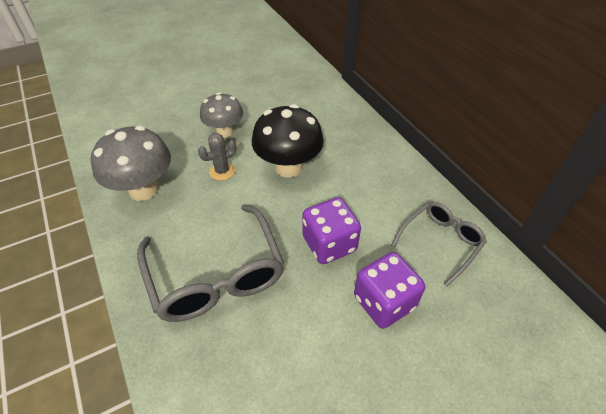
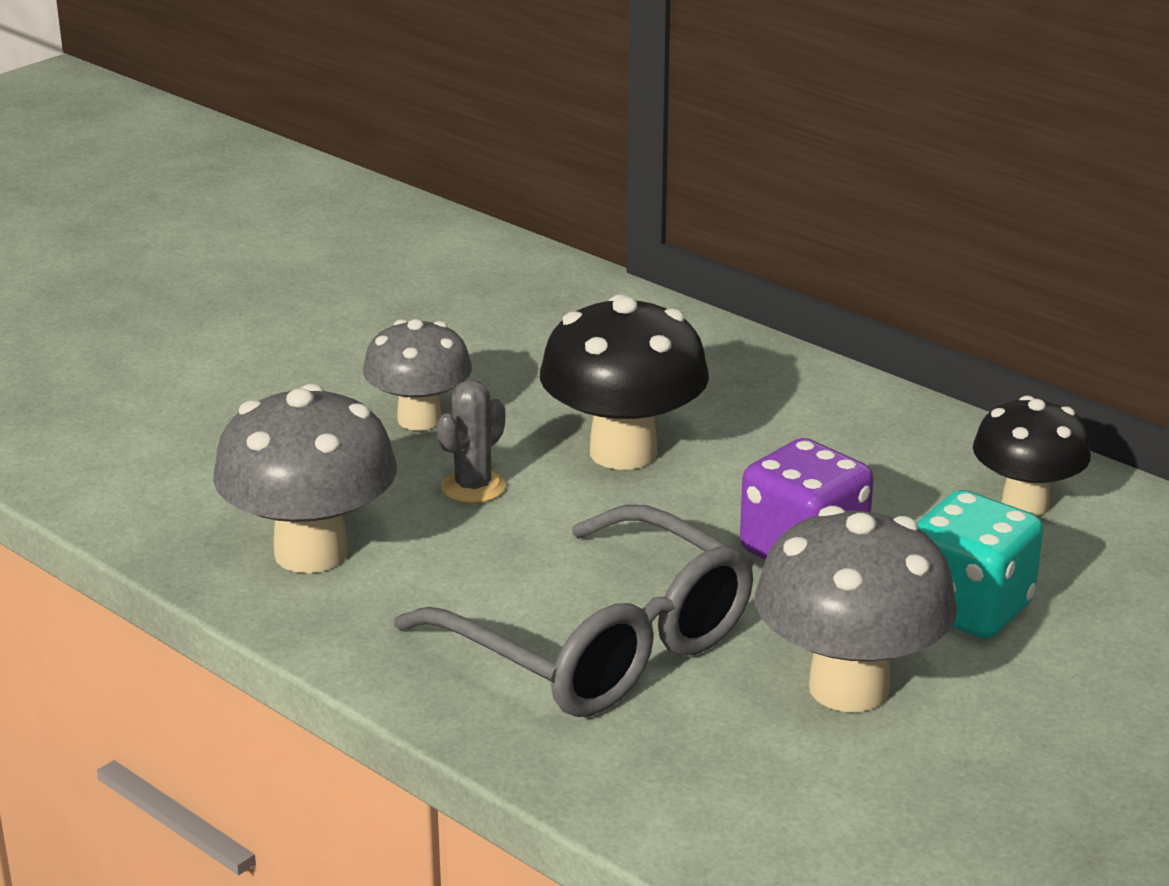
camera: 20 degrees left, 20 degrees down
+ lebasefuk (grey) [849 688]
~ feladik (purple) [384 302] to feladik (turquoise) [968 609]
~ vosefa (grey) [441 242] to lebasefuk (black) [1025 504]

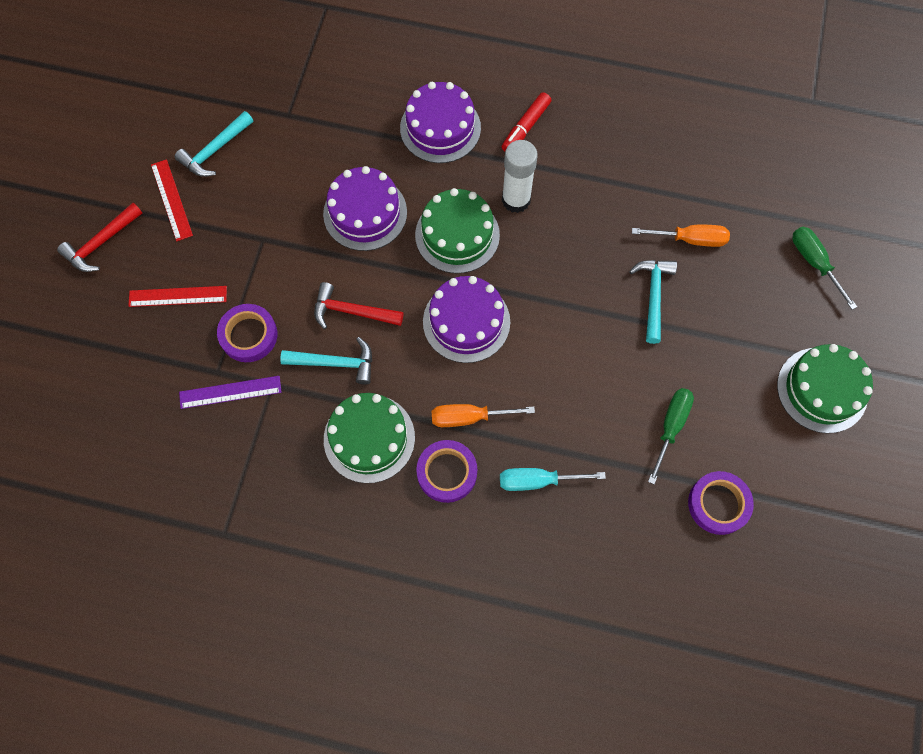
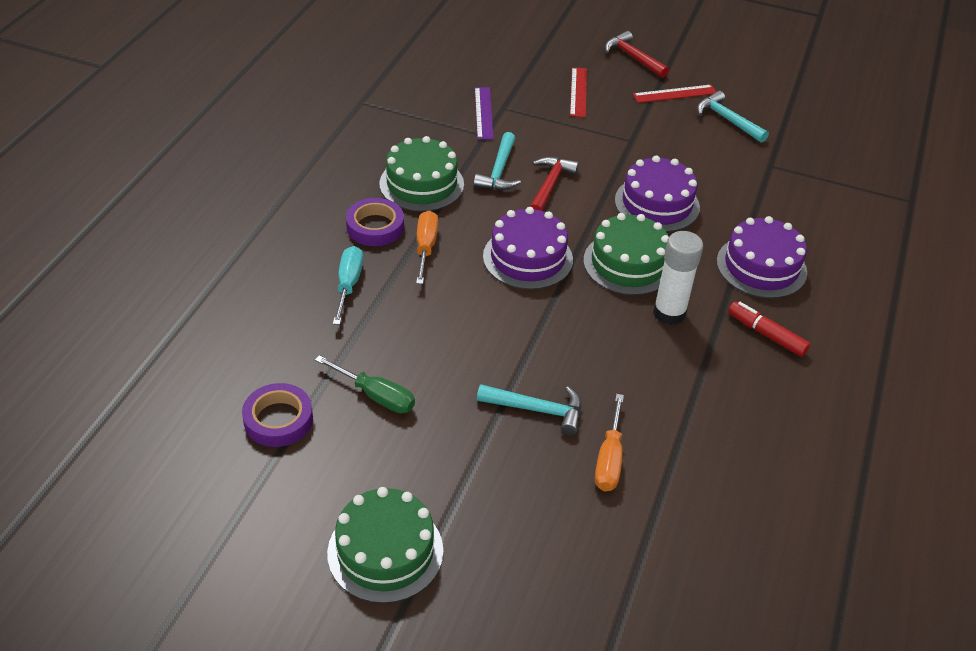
camera: 95 degrees right, 25 degrees down
- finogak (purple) [248 335]
- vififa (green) [814 263]

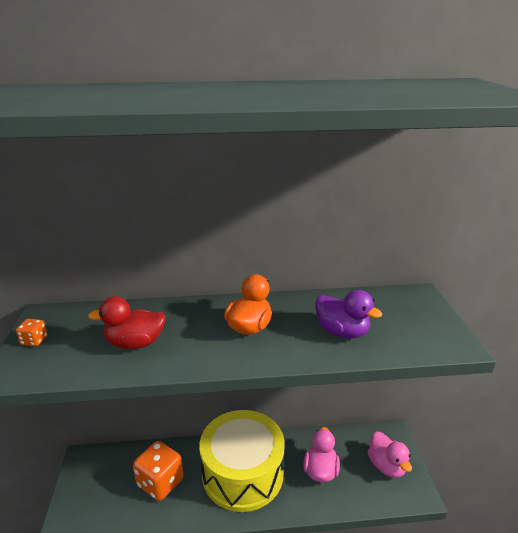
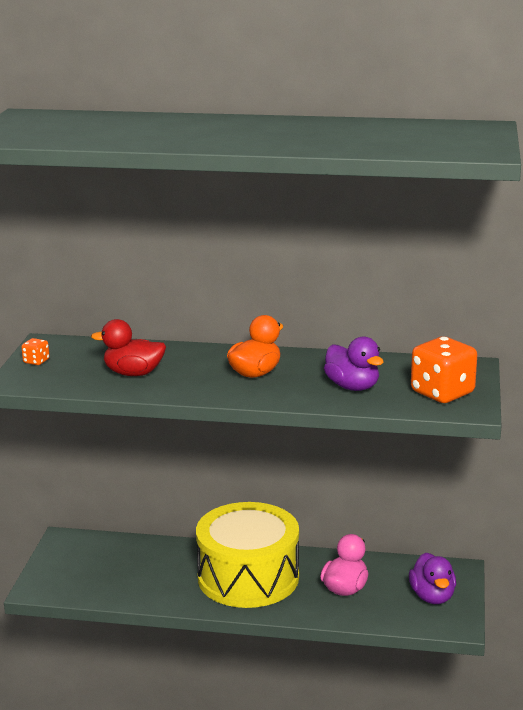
camera: 15 degrees right, 5 degrees down
~ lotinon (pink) [386 466] to lotinon (purple) [432 596]
~ feladik (orange) [160 482] to [442 393]

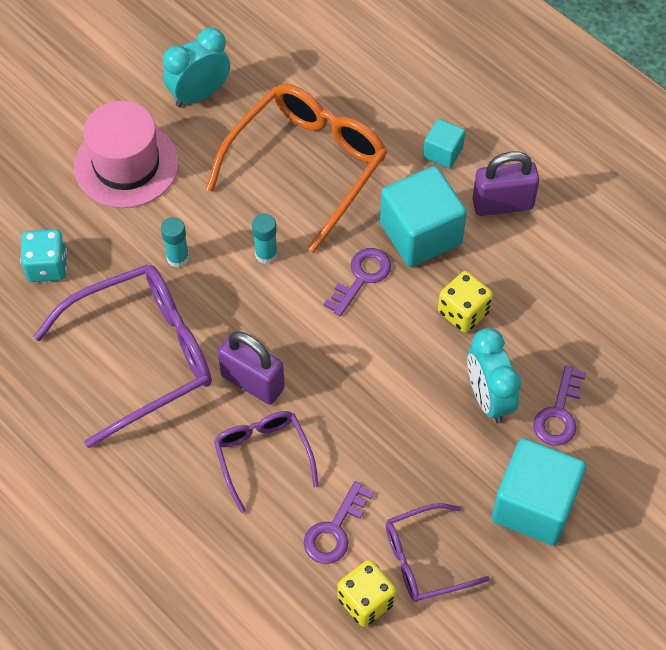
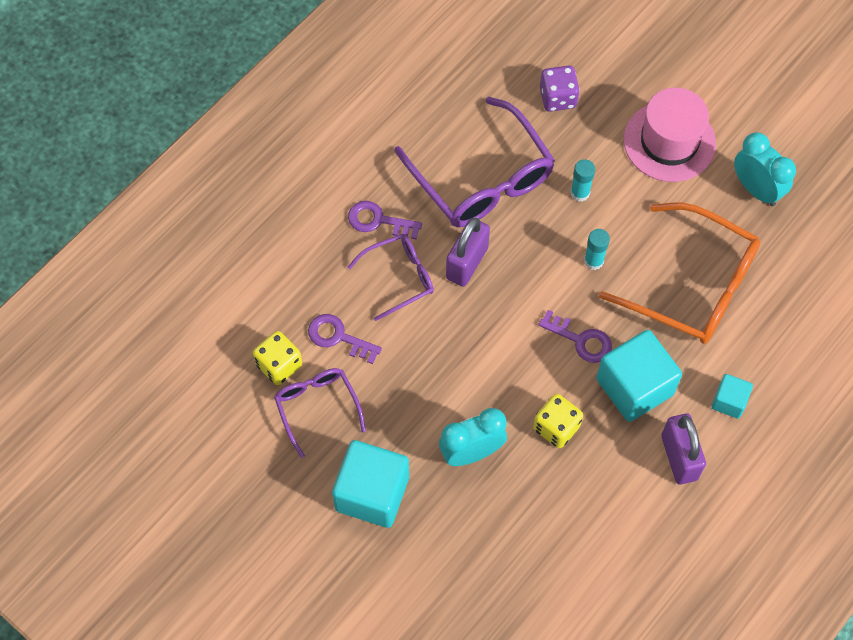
camera: 85 degrees right, 5 degrees up
~ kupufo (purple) [559 413] to [378 221]
~ feladik (turquoise) [47 266] to feladik (purple) [558 98]

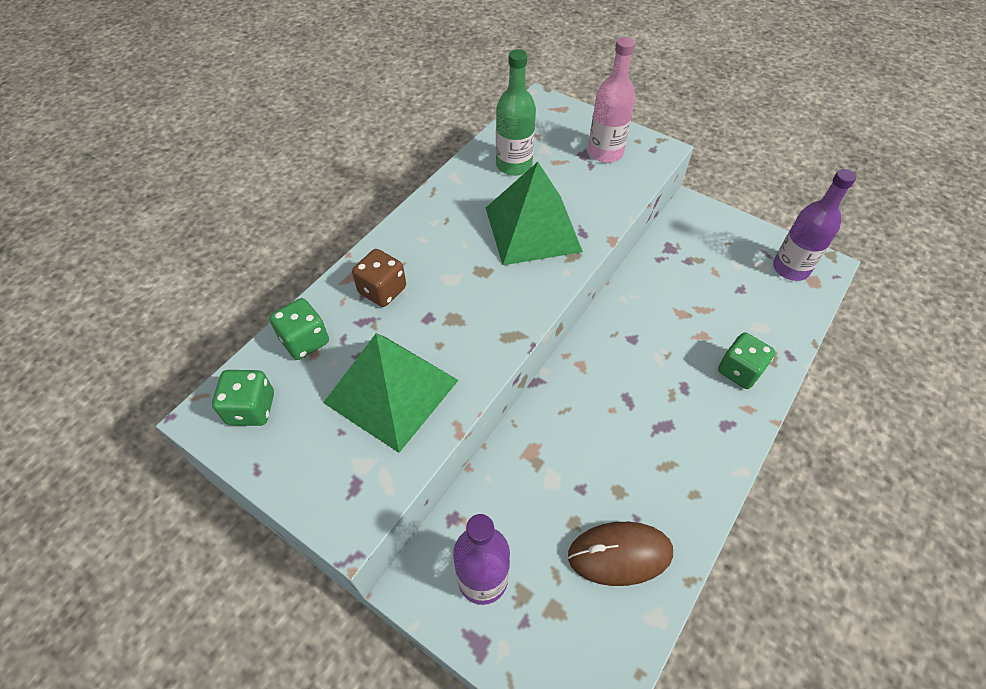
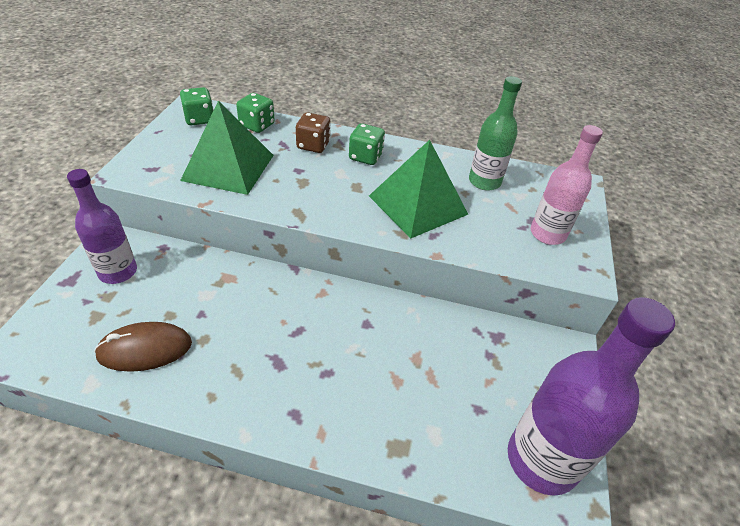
camera: 65 degrees right, 10 degrees down
~ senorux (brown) [620 554] = [145 349] 75 degrees counterclockwise
~ feladik (green) [739 371] to [365 157]
~ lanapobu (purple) [790 268] = [542 460] x1.56

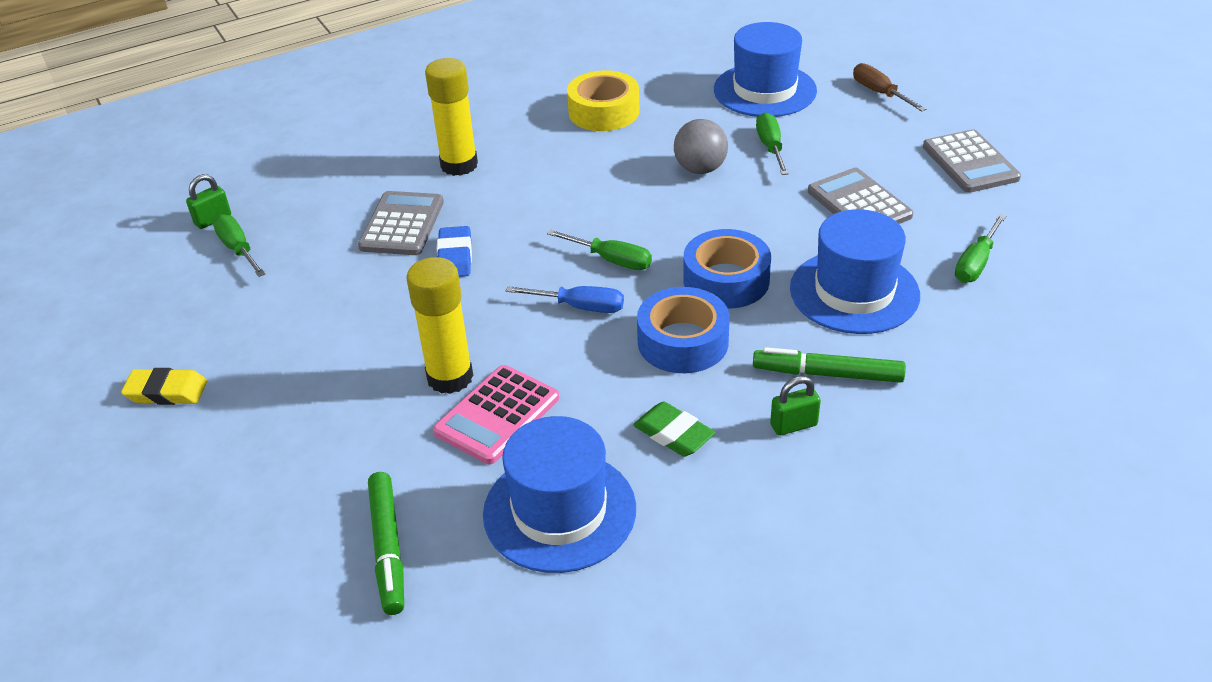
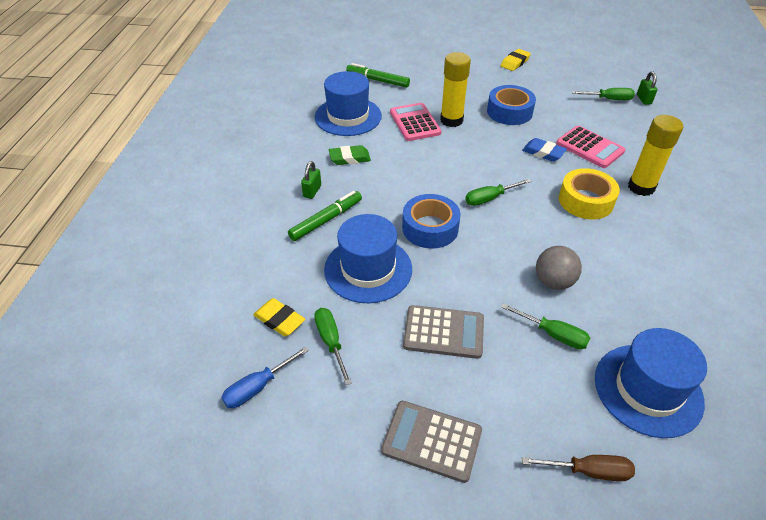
camera: 125 degrees right, 5 degrees up
~ vififa (blue) [581 307] to [257 387]
+ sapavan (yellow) [279 320]
~ finogak (blue) [683 342] to [509 112]
~ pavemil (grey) [402 225] to pavemil (pink) [589 147]
~ finogak (yellow) [604 112] to [586 201]

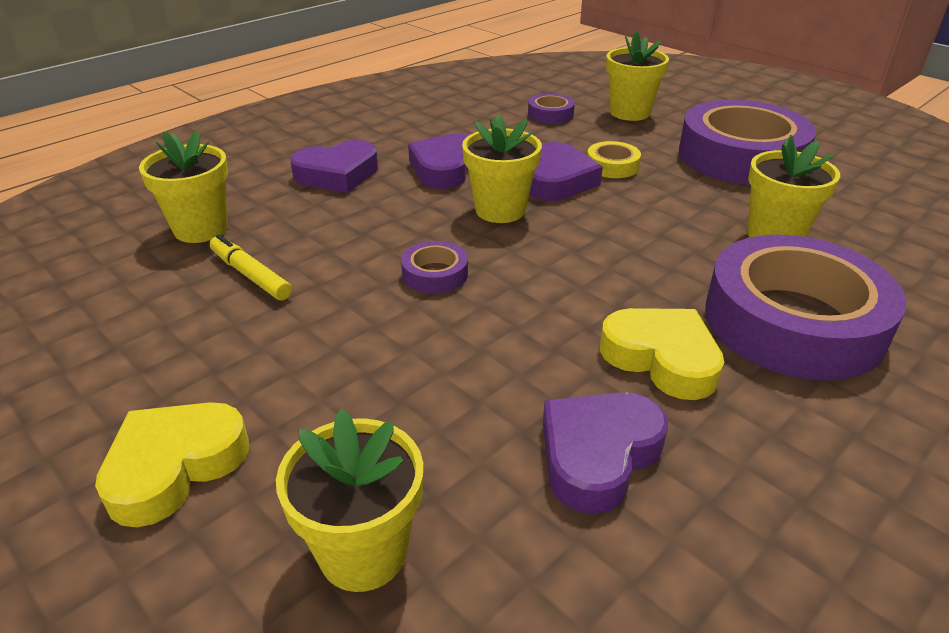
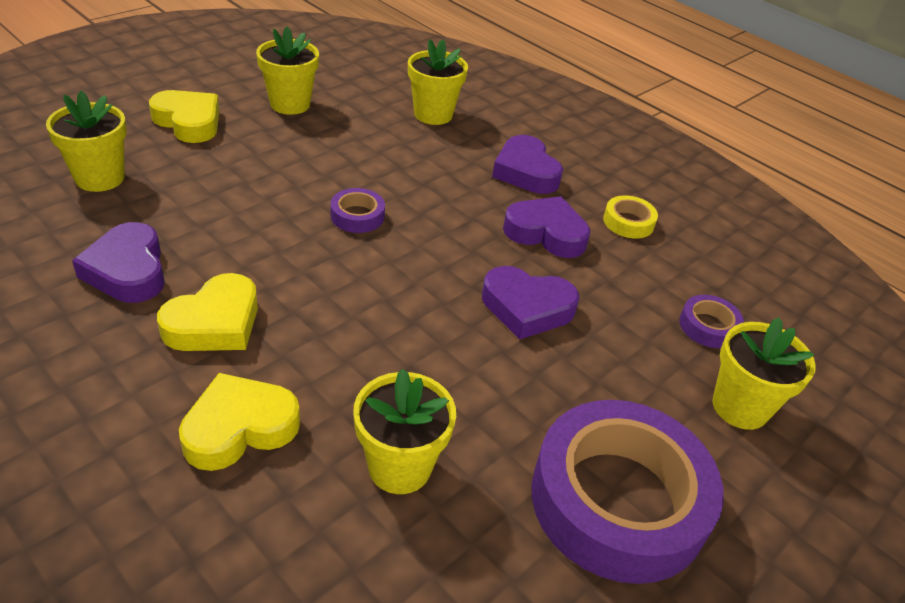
camera: 85 degrees right, 5 degrees up
~ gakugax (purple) [598 455] = [127 270] 150 degrees counterclockwise
~ finogak (purple) [793 321] to gakugax (yellow) [239 428]
~ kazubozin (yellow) [500 210] to [290 104]
~ finogak (yellow) [612 166] to [628 222]
- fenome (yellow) [250 275]

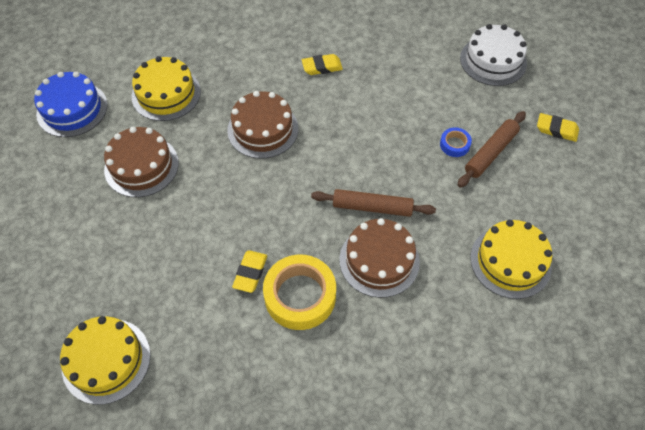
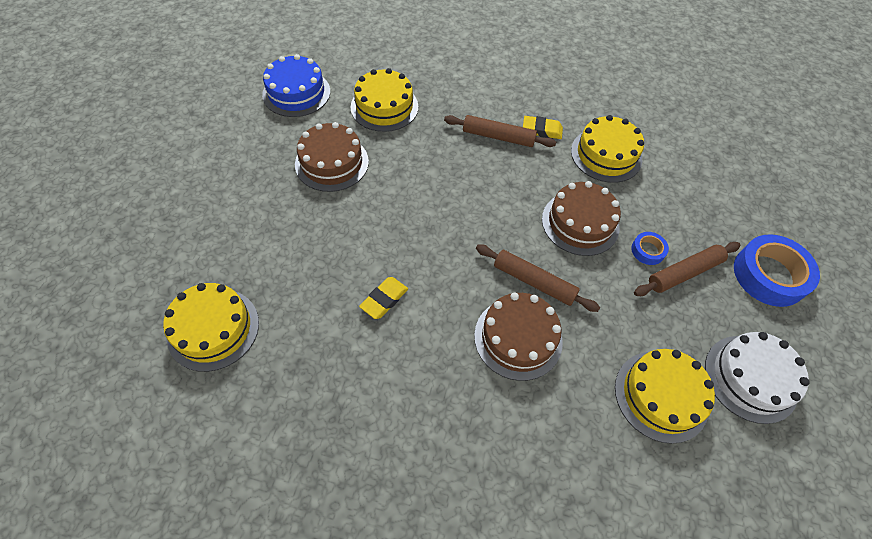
camera: 20 degrees right, 0 degrees up
+ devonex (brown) [498 137]
~ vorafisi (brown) [263 129] to [580 223]
+ vorafisi (yellow) [606 155]
~ vorafisi (white) [493 61] to [750 378]
~ sapavan (yellow) [556 130] to finogak (blue) [769 275]
- finogak (yellow) [300 296]

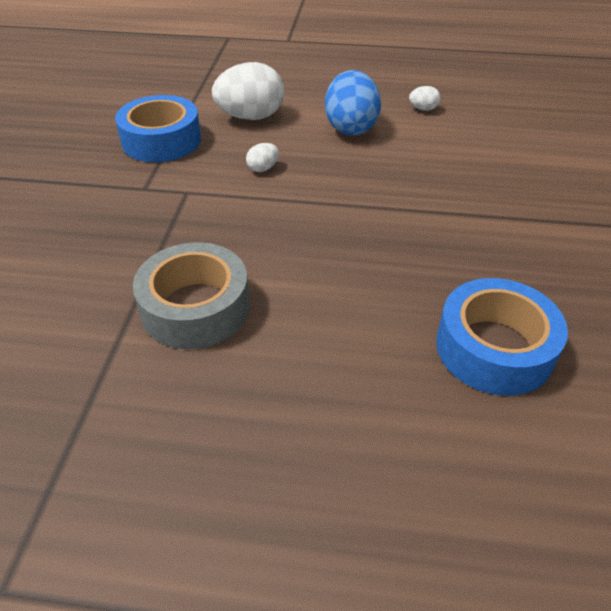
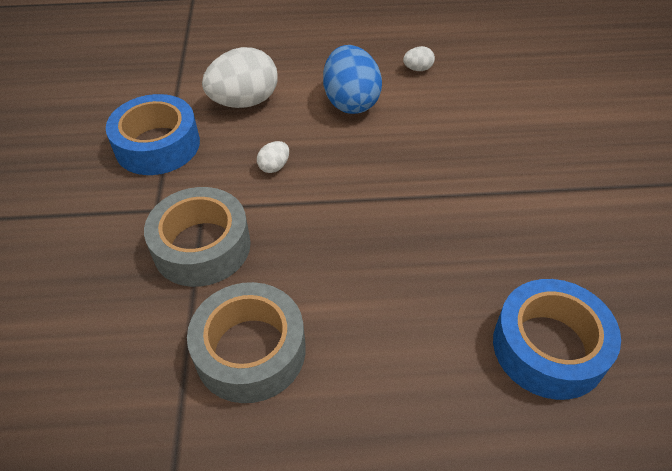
camera: 10 degrees left, 5 degrees up
+ finogak (grey) [202 246]

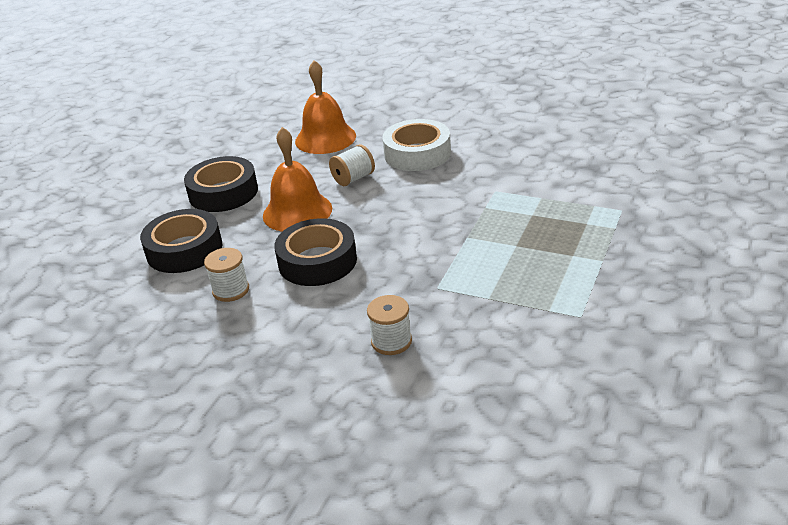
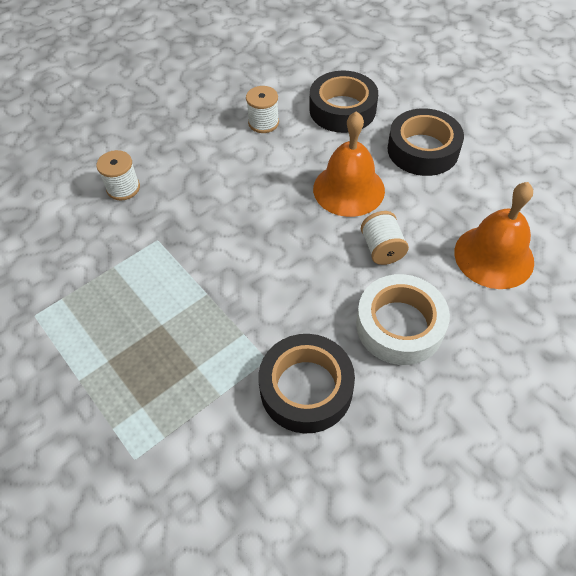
camera: 115 degrees right, 20 degrees up
~ finogak (black) [317 261] to [306 388]

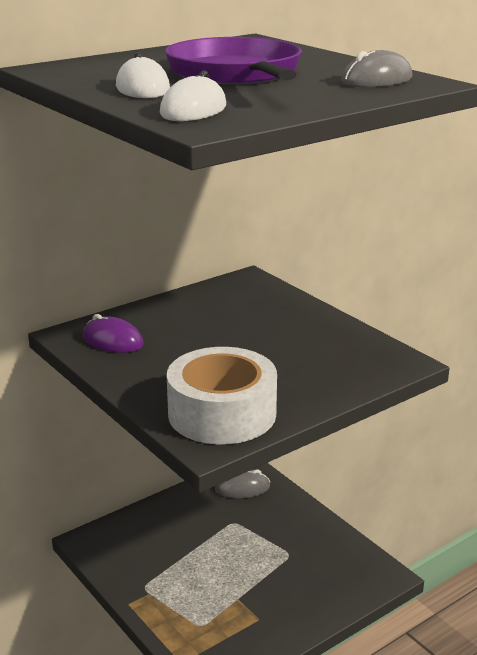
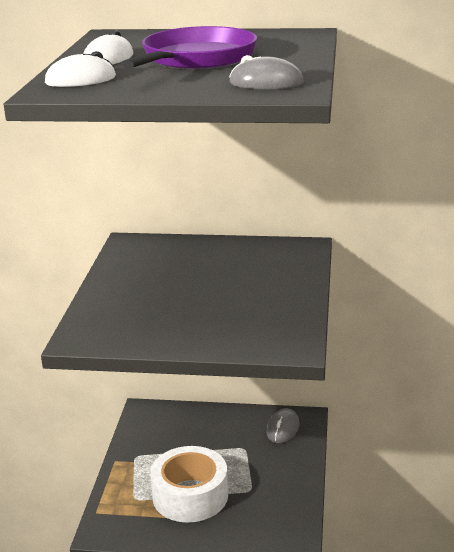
camera: 45 degrees right, 0 degrees up
~ finogak (white) [222 413] to [190 496]
~ senorux (grey) [242 488] = [283 429] 75 degrees clockwise
- senorux (purple) [113 341]

